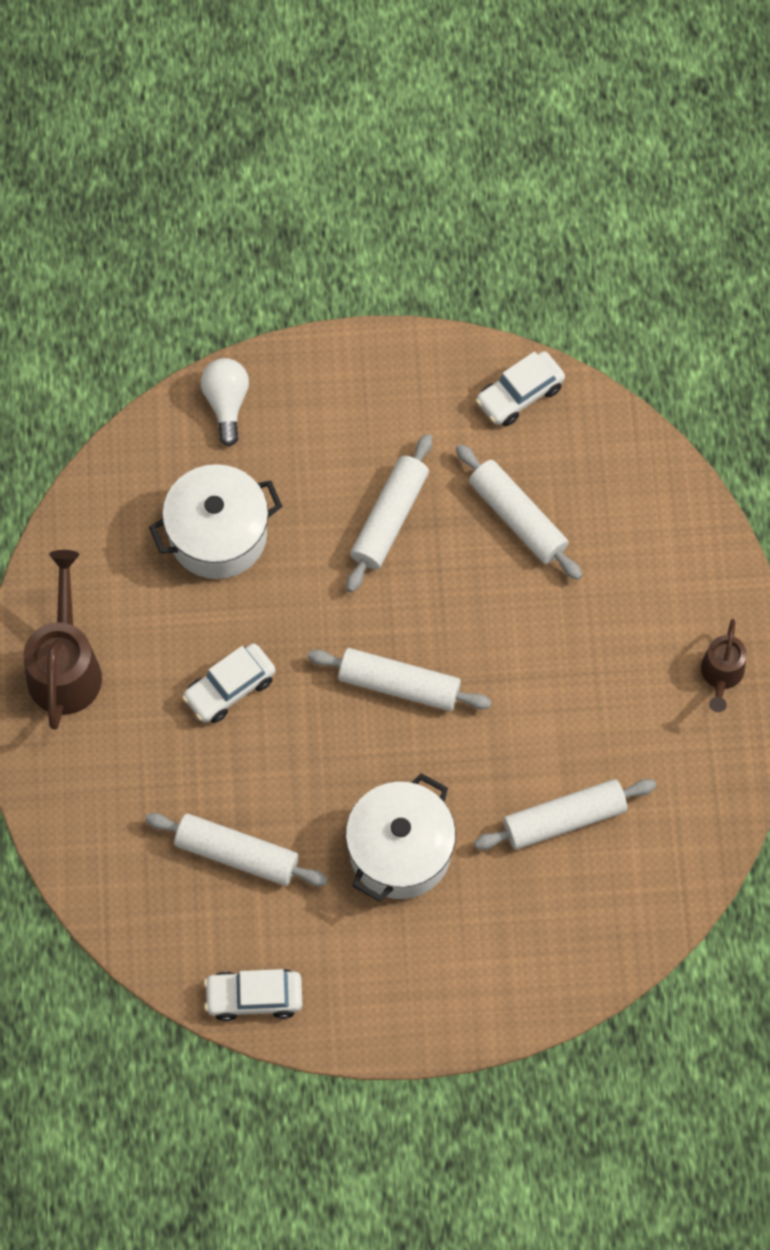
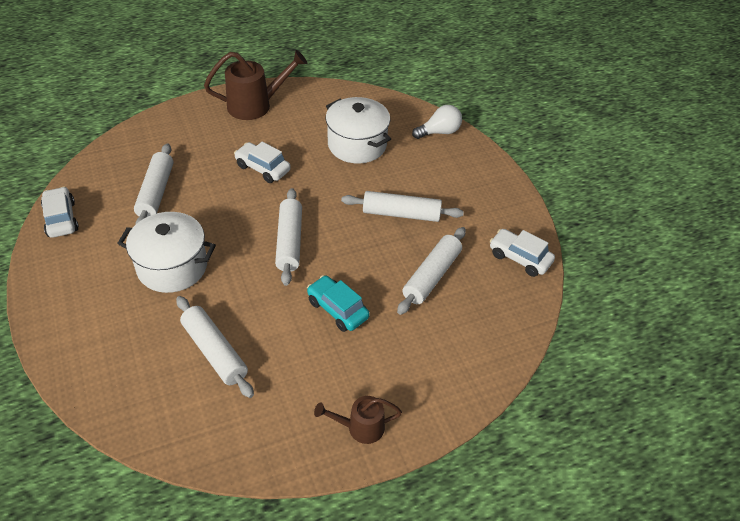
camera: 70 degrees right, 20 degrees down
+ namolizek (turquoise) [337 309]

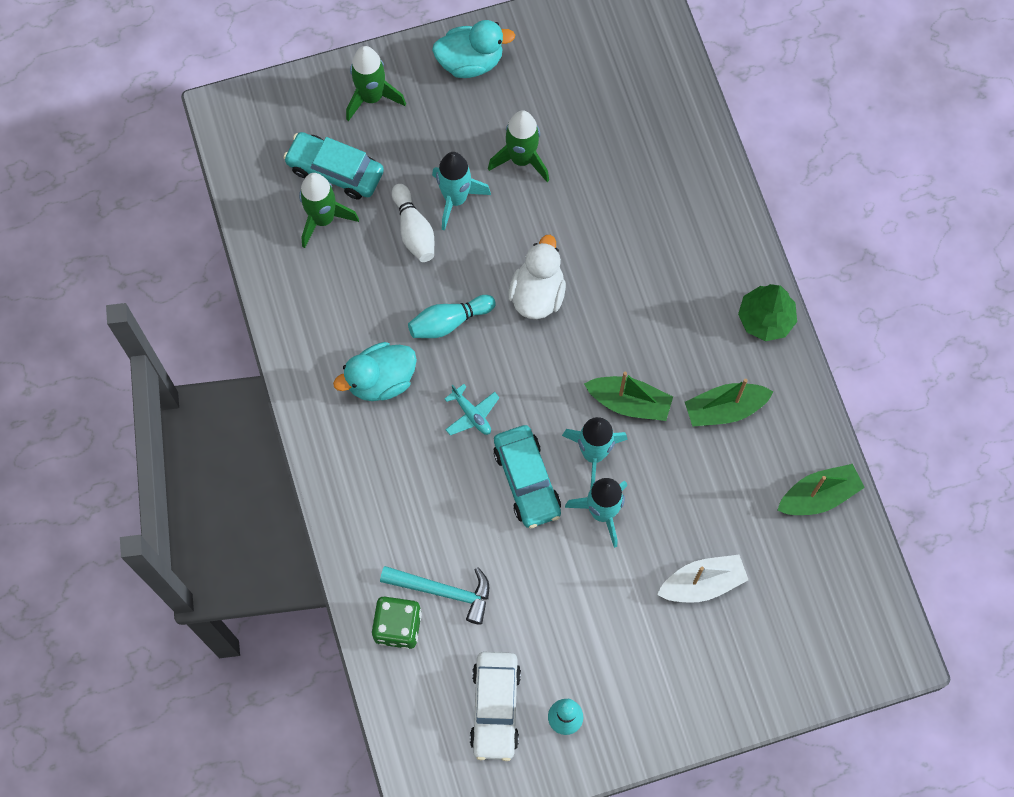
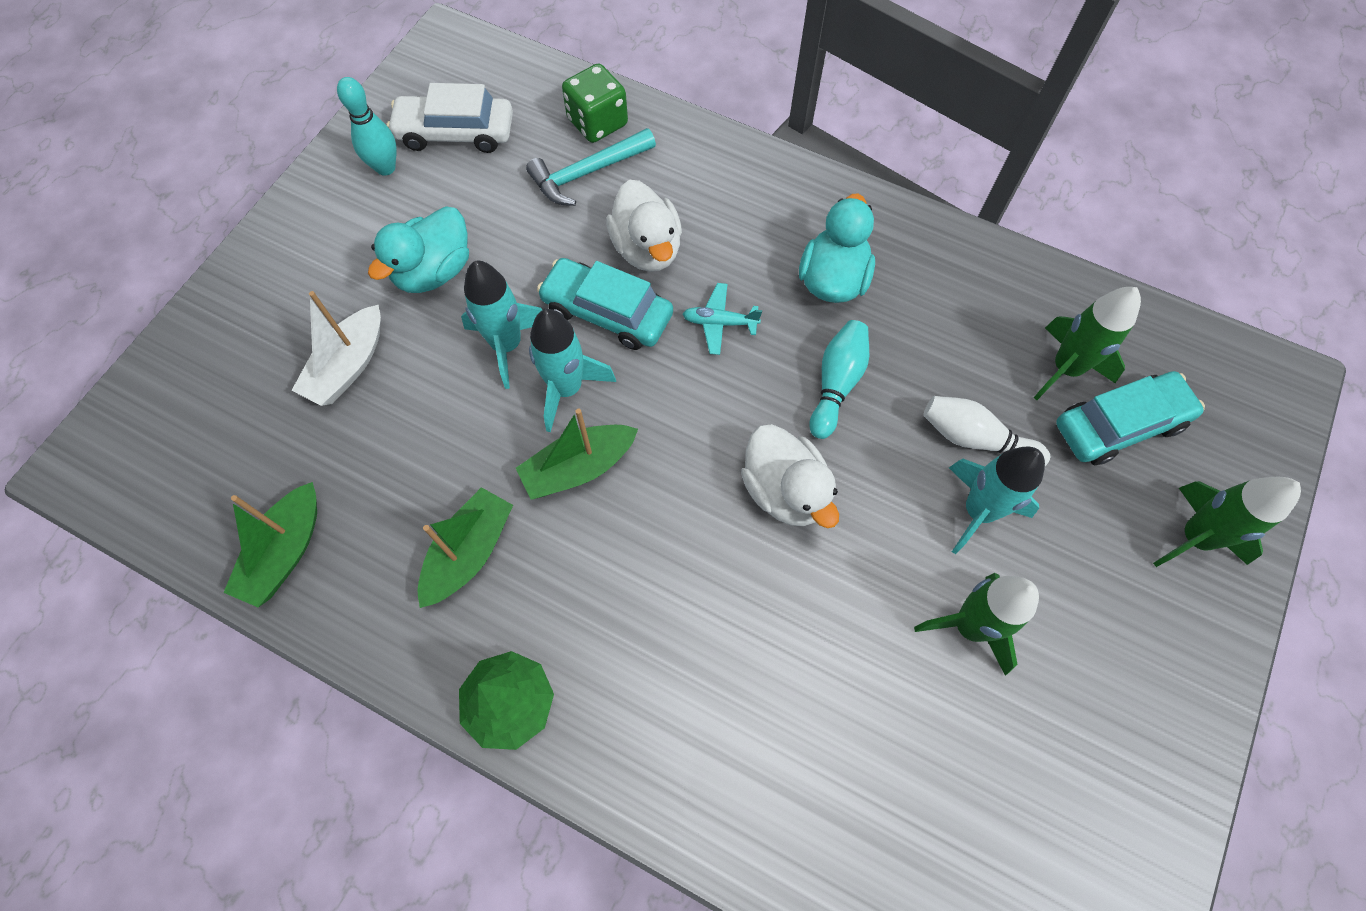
camera: 135 degrees right, 5 degrees down
~ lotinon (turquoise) [470 62] to [434 271]
~ namolizek (white) [495 707] = [455 133] 45 degrees counterclockwise
+ lotinon (white) [647 249]

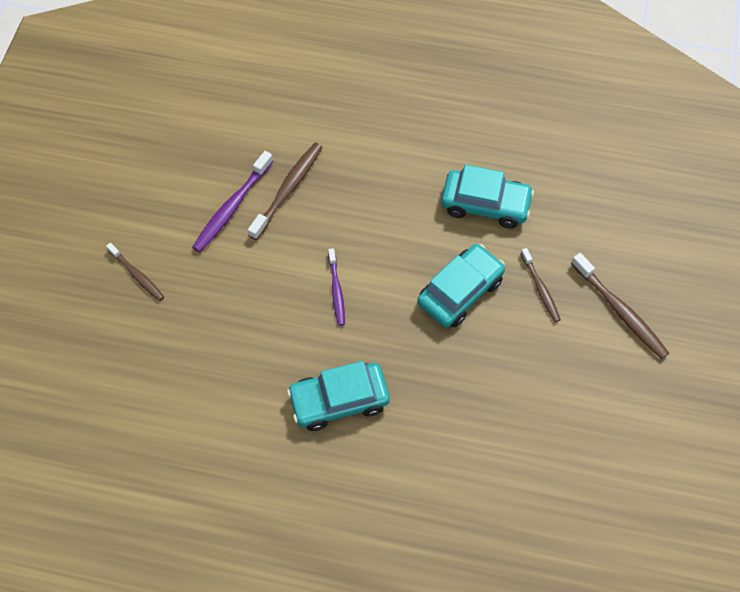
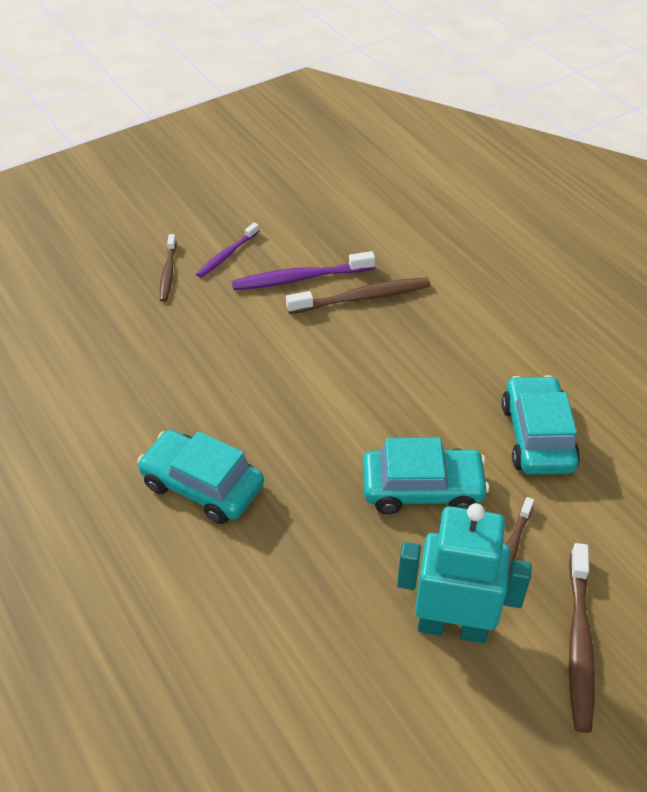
camera: 45 degrees right, 15 degrees down
~ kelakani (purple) [336 291] to [227 255]
+ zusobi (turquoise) [452 626]
~ namolizek (turquoise) [485 204] = [537 436] 150 degrees counterclockwise

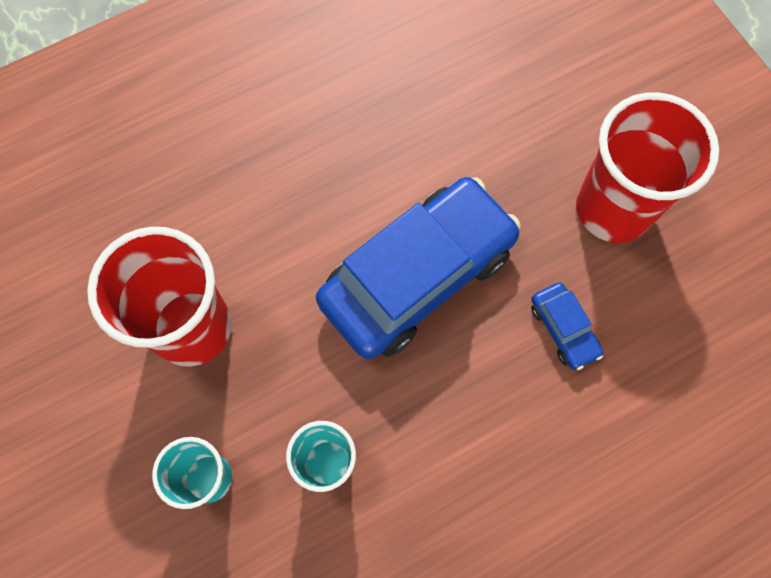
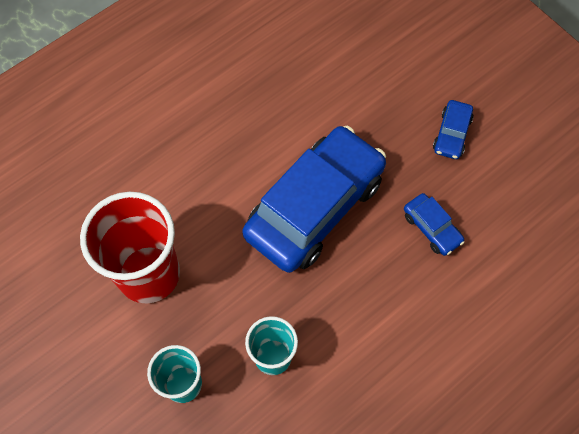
camera: 10 degrees left, 5 degrees down
~ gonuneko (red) [613 209] to namolizek (blue) [451 134]

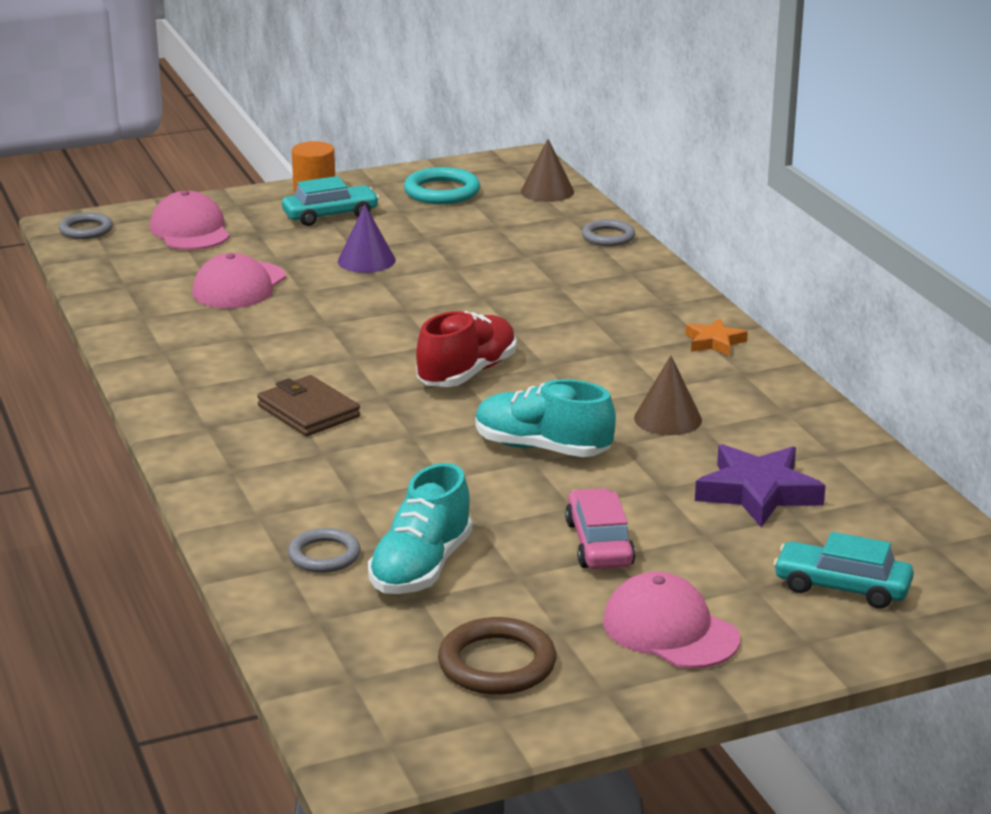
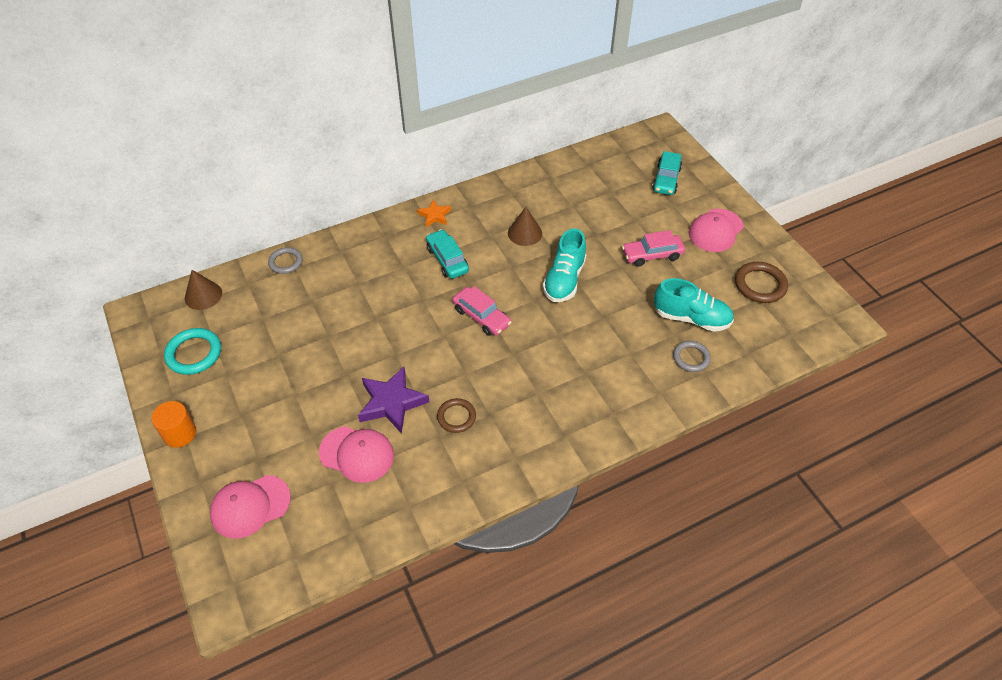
camera: 95 degrees left, 25 degrees up
~ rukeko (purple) [758 492] to [391 402]
~ namolizek (turquoise) [330 215] to [447 259]
+ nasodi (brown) [456 417]
~ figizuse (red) [467 373] to namolizek (pink) [481 317]
- nasodi (grey) [86 230]
- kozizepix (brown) [308 411]
- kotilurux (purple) [366 260]

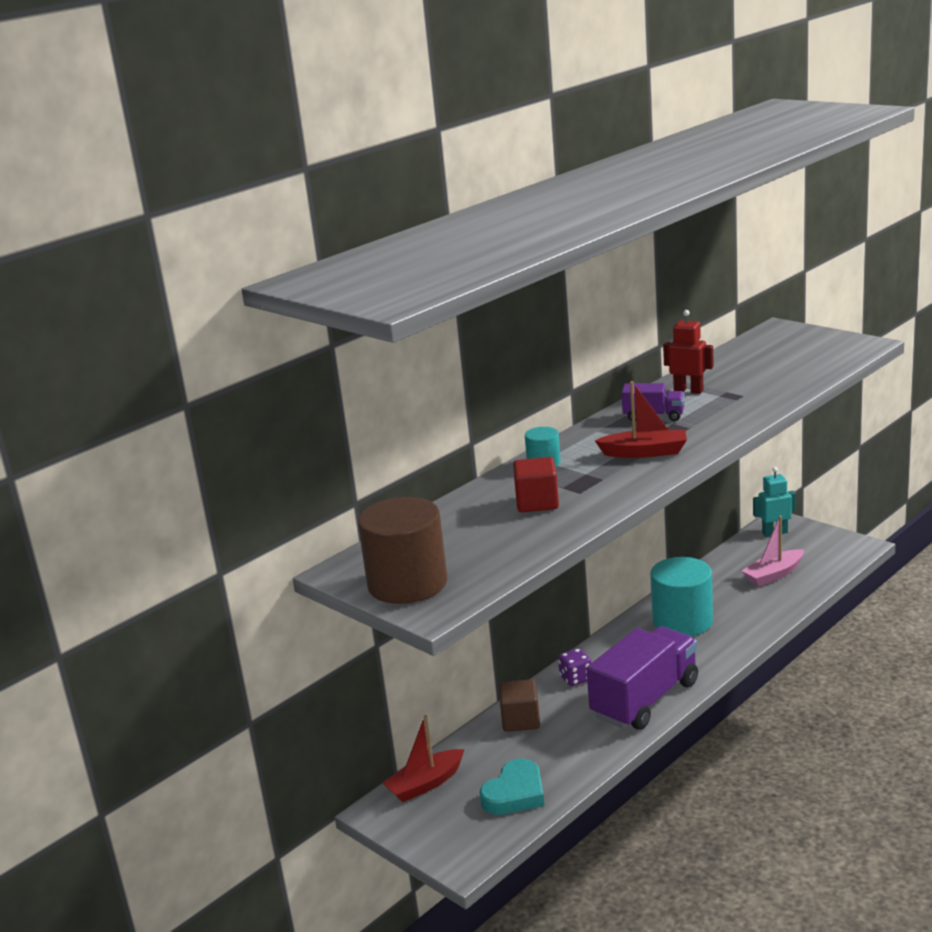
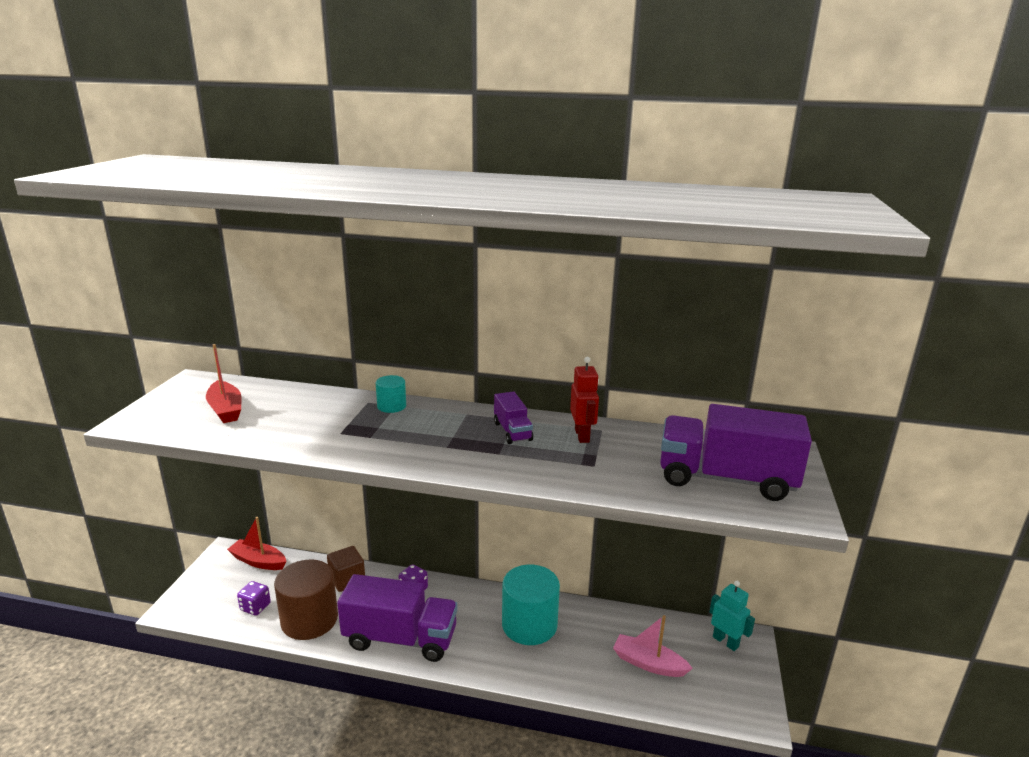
camera: 55 degrees right, 0 degrees up
~ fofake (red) [645 452] to [226 409]
~ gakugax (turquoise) [515 793] to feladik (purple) [255 607]
~ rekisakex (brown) [407 583] to [309 620]
+ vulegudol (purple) [726 479]
- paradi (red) [537 502]

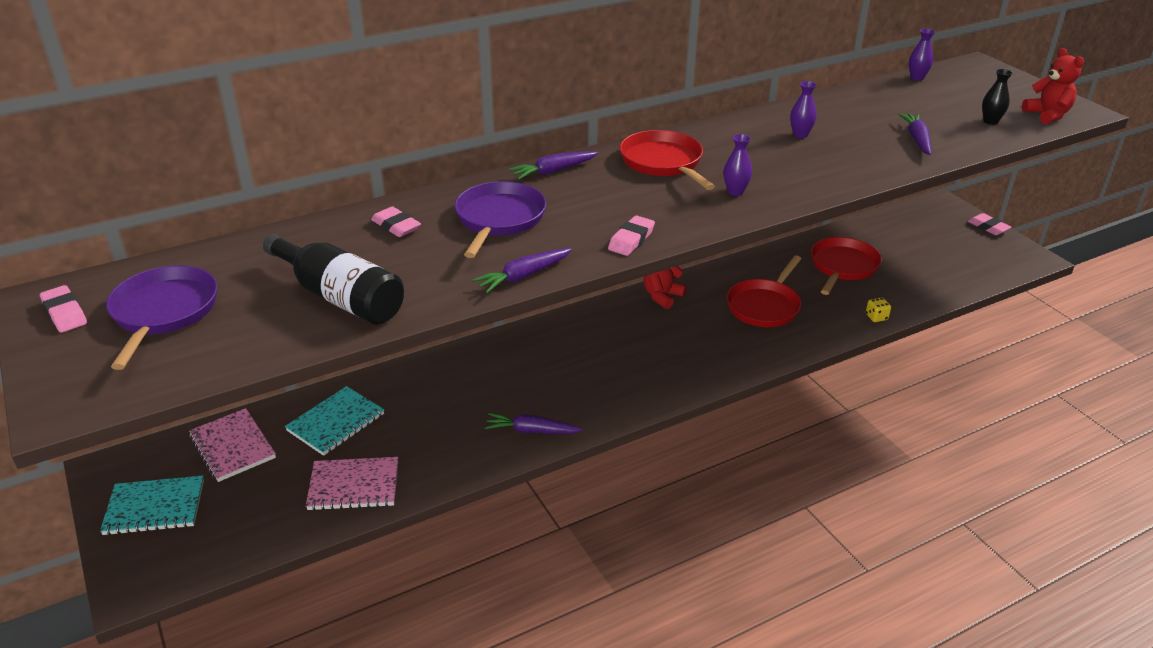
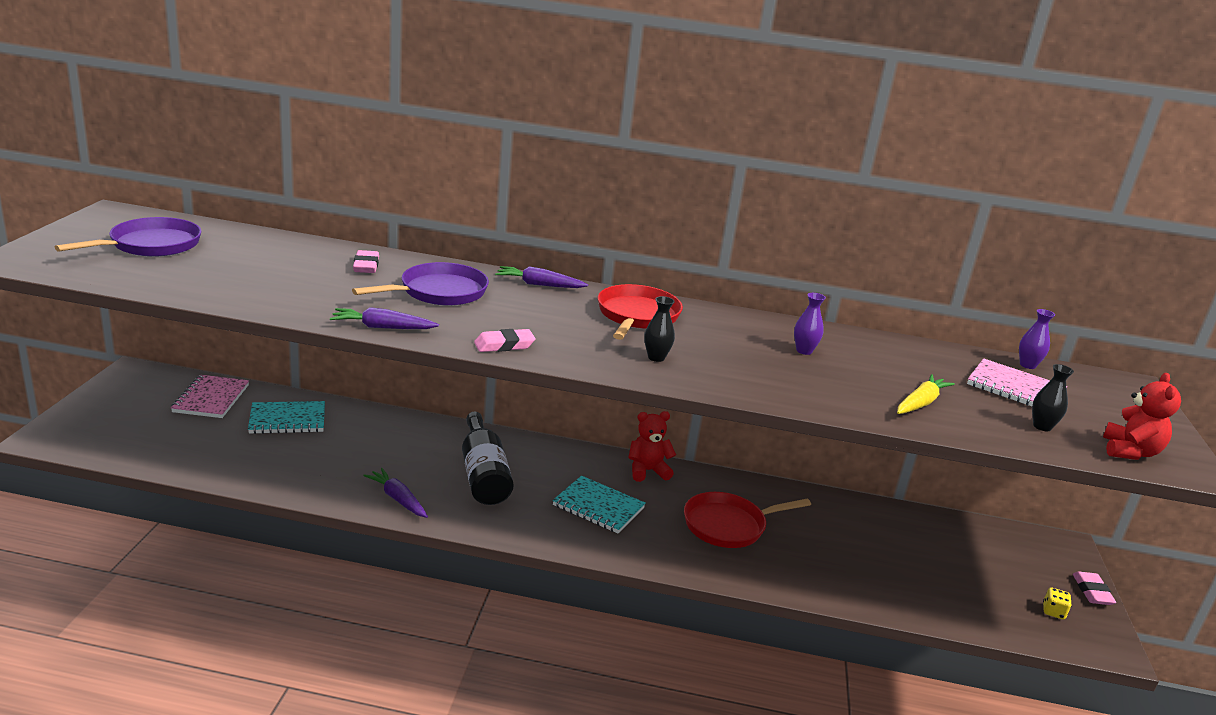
camera: 35 degrees right, 10 degrees down
~ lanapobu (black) [340 297] to [483 474]
~ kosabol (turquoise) [155 508] to [598 507]
~ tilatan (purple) [735 192] to tilatan (black) [656 357]
~ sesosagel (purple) [917 140] to sesosagel (yellow) [920 403]
~ kosabol (pink) [354 486] to [1015 389]
~ feladik (yellow) [876 317] to [1053 612]
- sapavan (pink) [65 313]
- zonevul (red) [842 267]

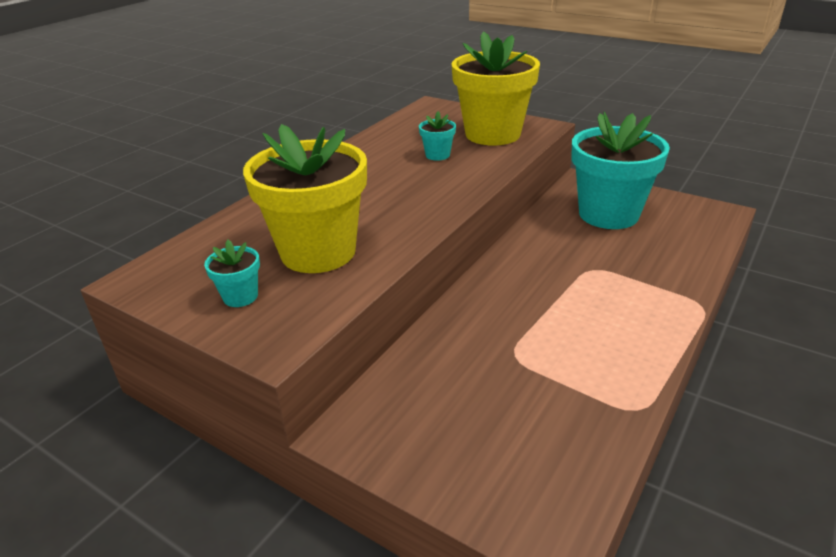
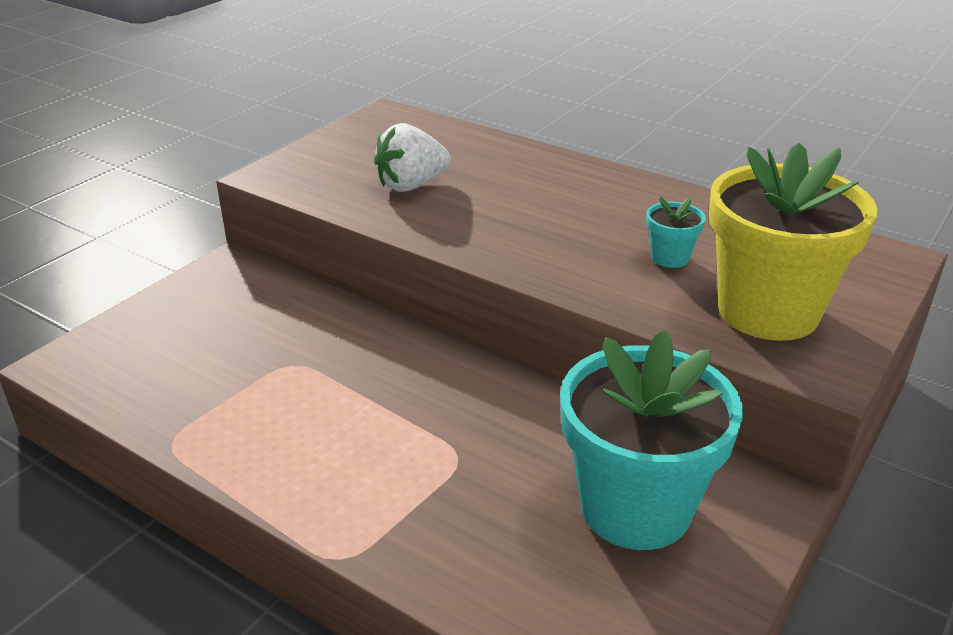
camera: 90 degrees right, 0 degrees up
~ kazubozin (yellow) [318 252] to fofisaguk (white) [411 185]
- kazubozin (turquoise) [240 296]

